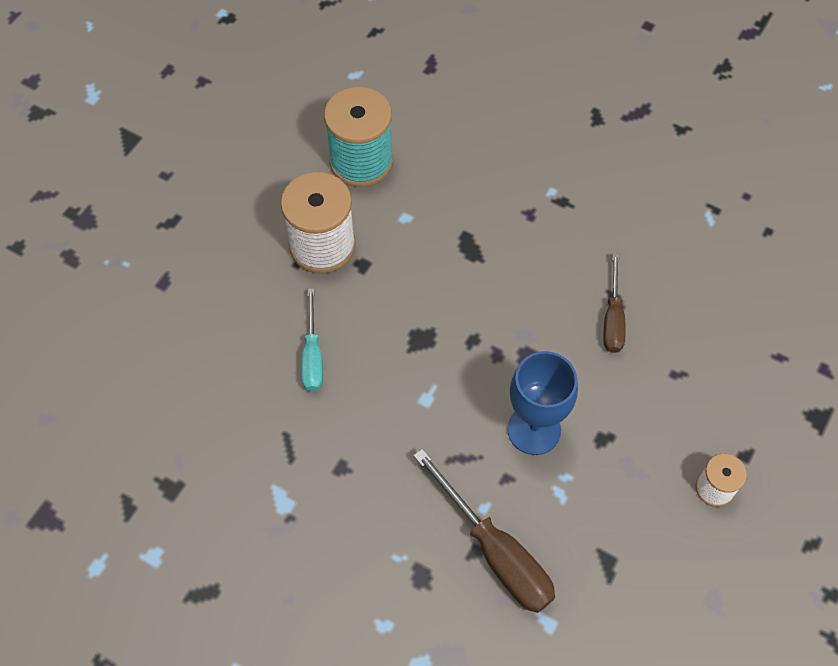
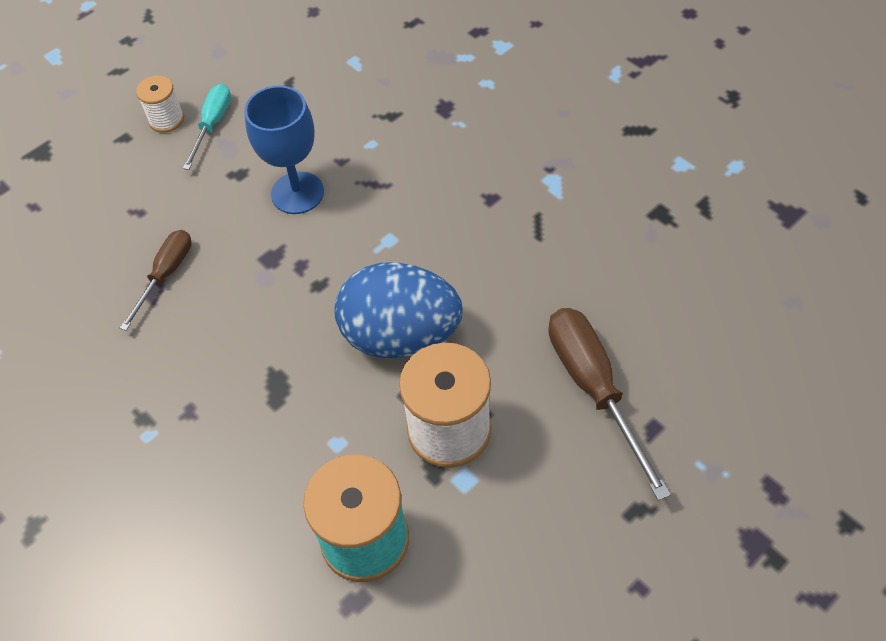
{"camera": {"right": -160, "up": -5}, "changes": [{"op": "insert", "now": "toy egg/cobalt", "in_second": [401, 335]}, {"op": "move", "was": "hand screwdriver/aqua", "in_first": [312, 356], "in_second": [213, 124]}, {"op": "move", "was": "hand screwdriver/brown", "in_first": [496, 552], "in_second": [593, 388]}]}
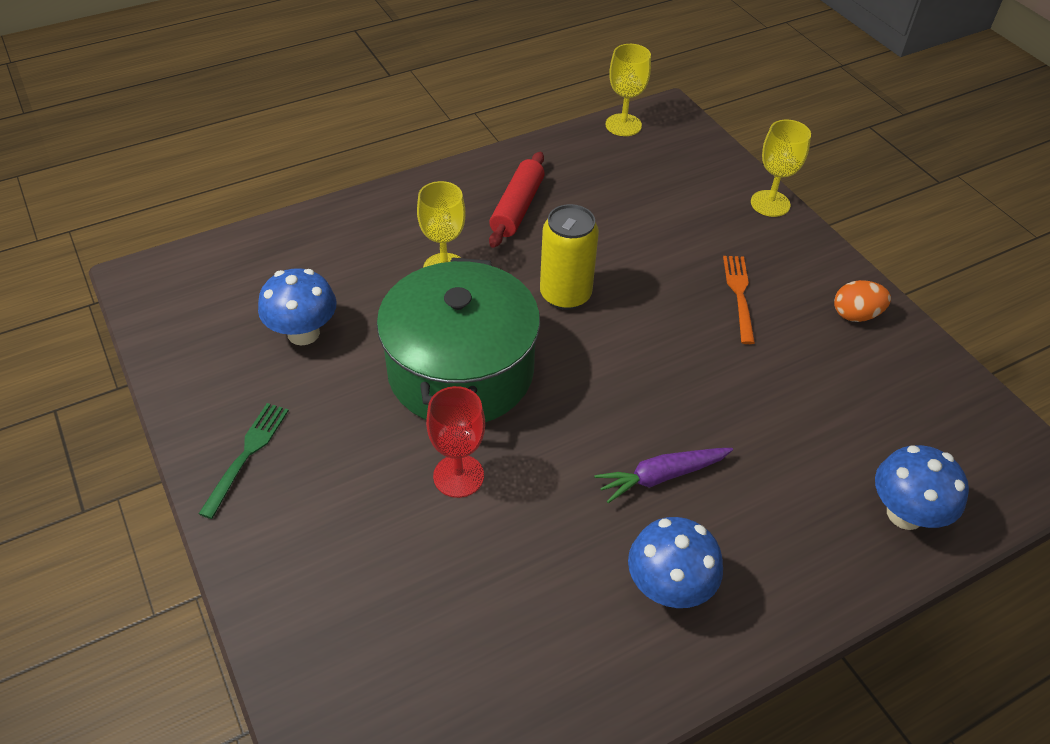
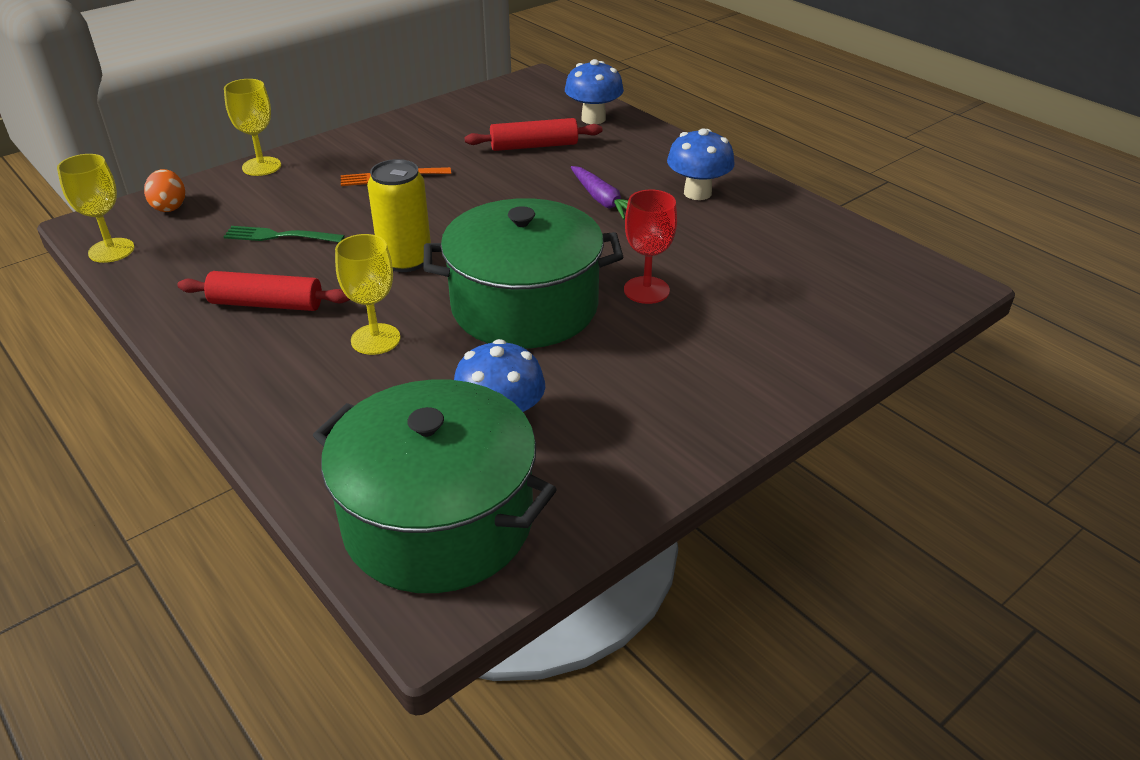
{"camera": {"right": -100, "up": -10}, "changes": [{"op": "insert", "now": "cooking pot/leaf-green", "in_second": [438, 521]}, {"op": "insert", "now": "dough roller/crimson", "in_second": [534, 146]}, {"op": "move", "was": "fork/leaf-green", "in_first": [246, 455], "in_second": [279, 236]}, {"op": "move", "was": "toy egg/bright orange", "in_first": [855, 315], "in_second": [169, 207]}]}
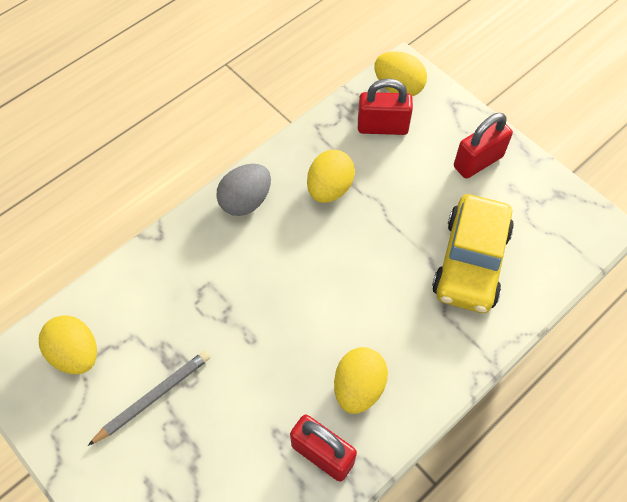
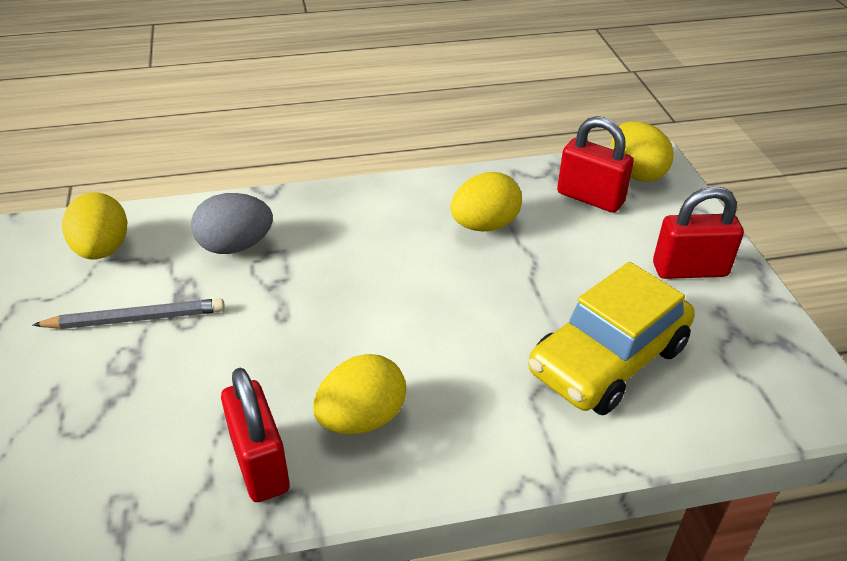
{"camera": {"right": 30, "up": -20}, "changes": [{"op": "move", "was": "toy egg/gray", "in_first": [246, 201], "in_second": [235, 246]}]}
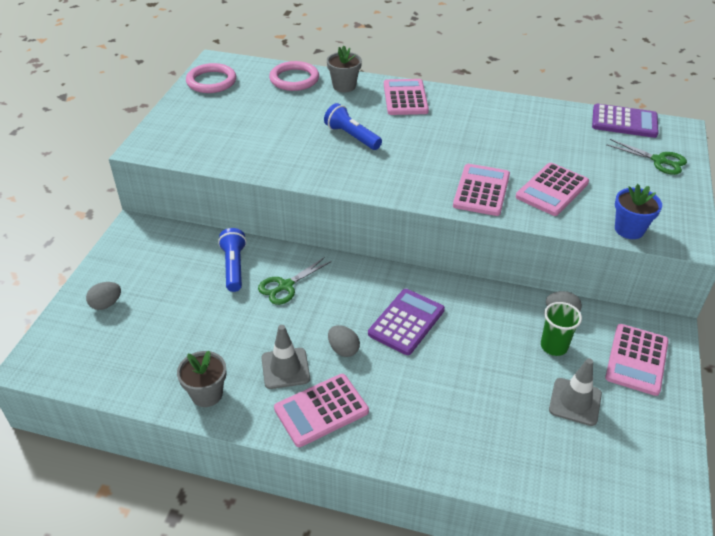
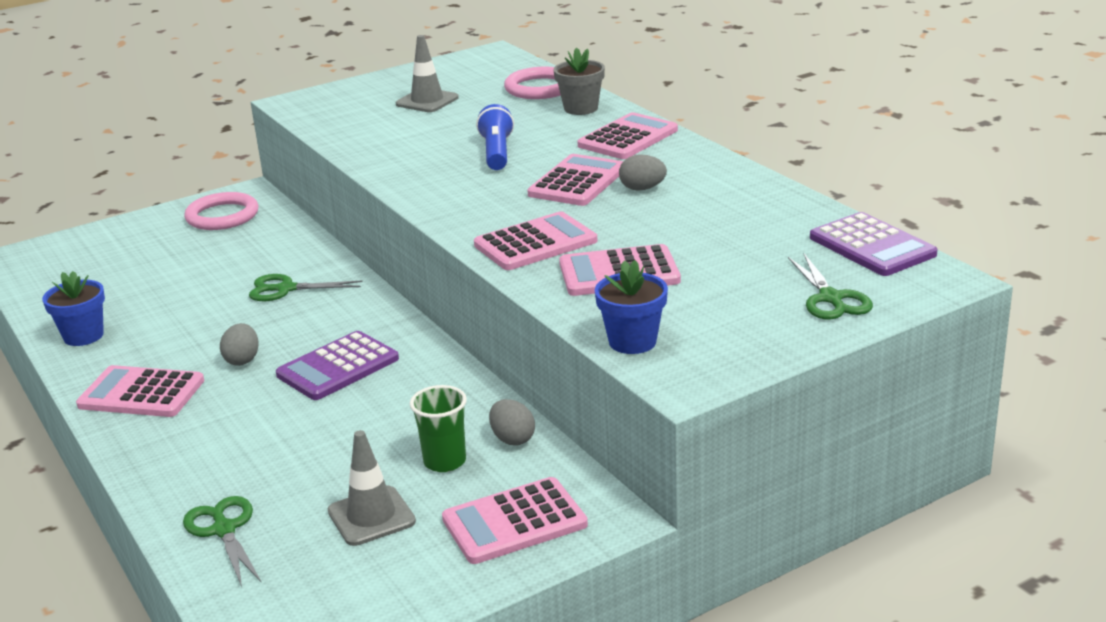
{"camera": {"right": 45, "up": -15}, "changes": [{"op": "delete", "was": "torch/cobalt", "in_first": [234, 267]}, {"op": "insert", "now": "scissors/leaf-green", "in_second": [224, 530]}, {"op": "insert", "now": "calculator/rose-pink", "in_second": [577, 182]}, {"op": "move", "was": "toy egg/gray", "in_first": [106, 304], "in_second": [642, 189]}, {"op": "move", "was": "hoop/rose-pink", "in_first": [211, 81], "in_second": [222, 216]}, {"op": "move", "was": "road cone/gray", "in_first": [285, 368], "in_second": [427, 101]}, {"op": "recolor", "was": "plant pot/gray", "now": "plant pot/cobalt", "in_first": [207, 394], "in_second": [83, 336]}, {"op": "rotate", "was": "calculator/purple", "in_first": [406, 322], "in_second": [338, 367], "clockwise": 150}]}
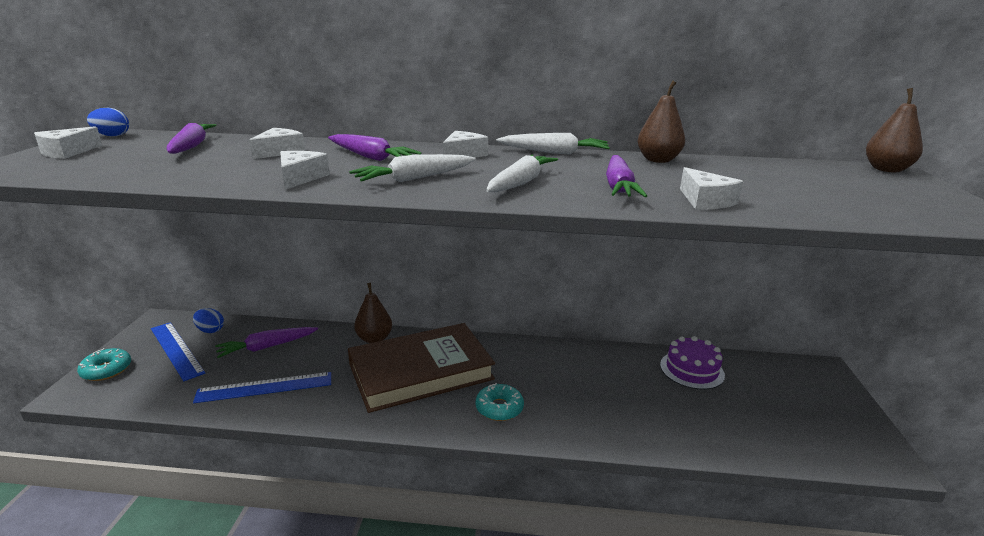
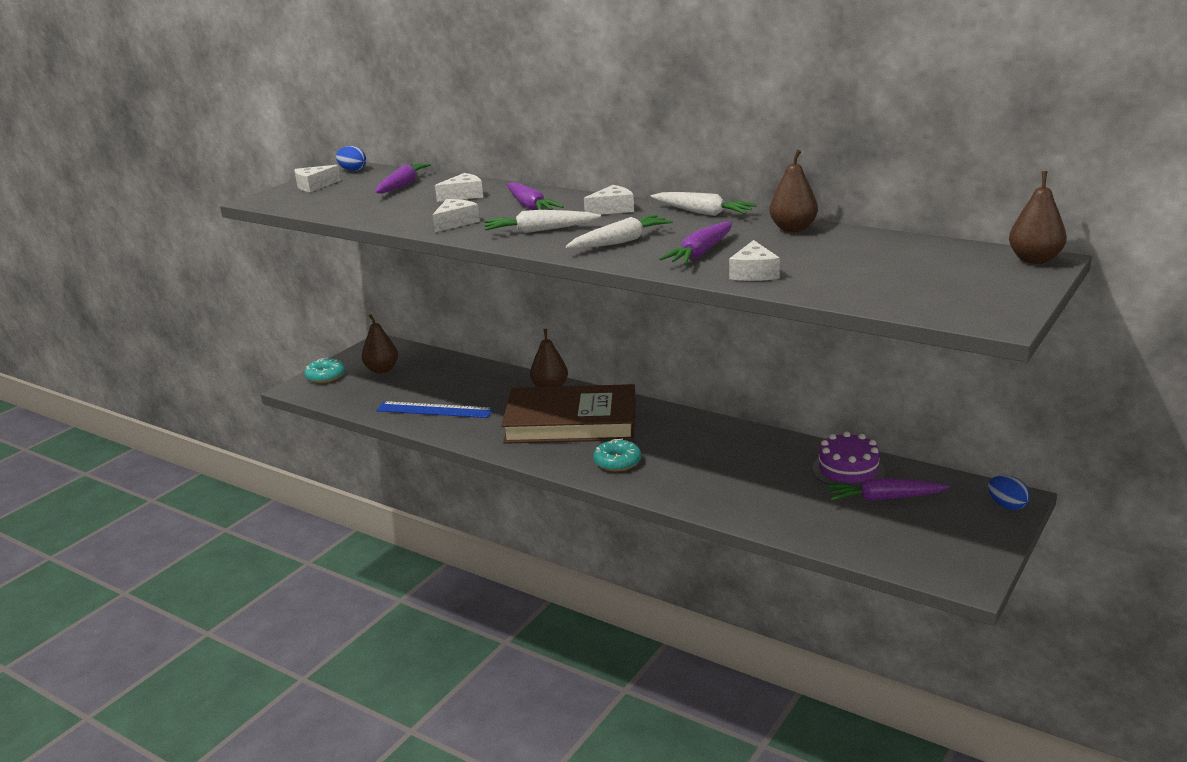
{"camera": {"right": 30, "up": 0}, "changes": [{"op": "move", "was": "toy egg/cobalt", "in_first": [210, 330], "in_second": [1006, 505]}, {"op": "move", "was": "carrot/purple", "in_first": [266, 347], "in_second": [883, 498]}, {"op": "replace", "was": "ruler/cobalt", "now": "pear/brown", "in_first": [176, 350], "in_second": [382, 370]}]}
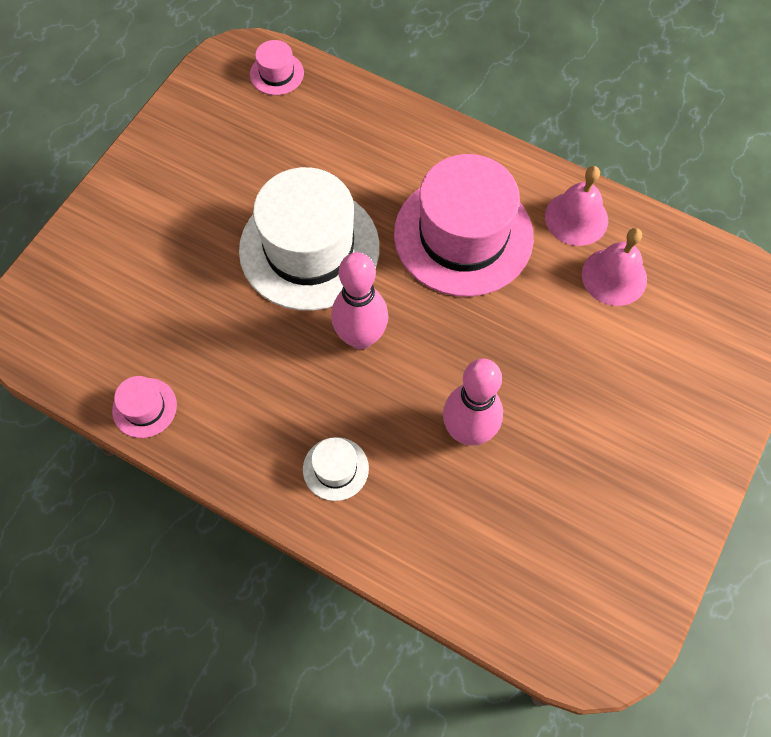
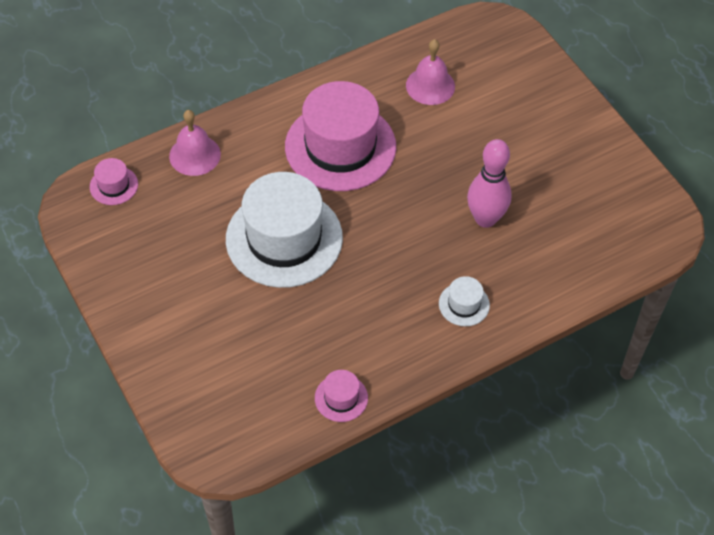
{"camera": {"right": -60, "up": -10}, "changes": [{"op": "delete", "was": "tenpin/rose-pink", "in_first": [361, 337]}, {"op": "move", "was": "hand bell/rose-pink", "in_first": [576, 218], "in_second": [195, 155]}]}
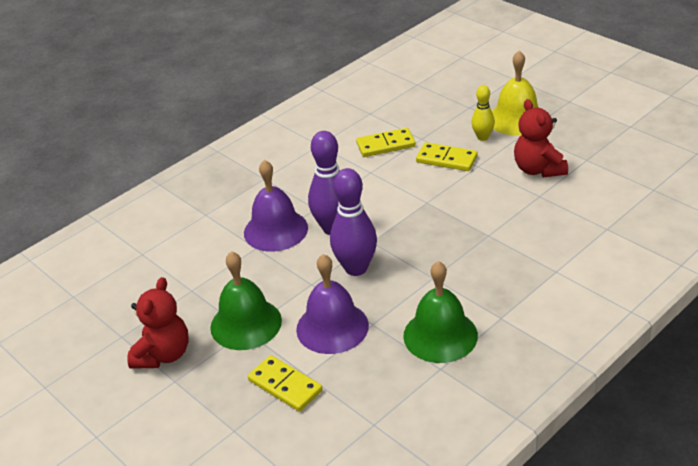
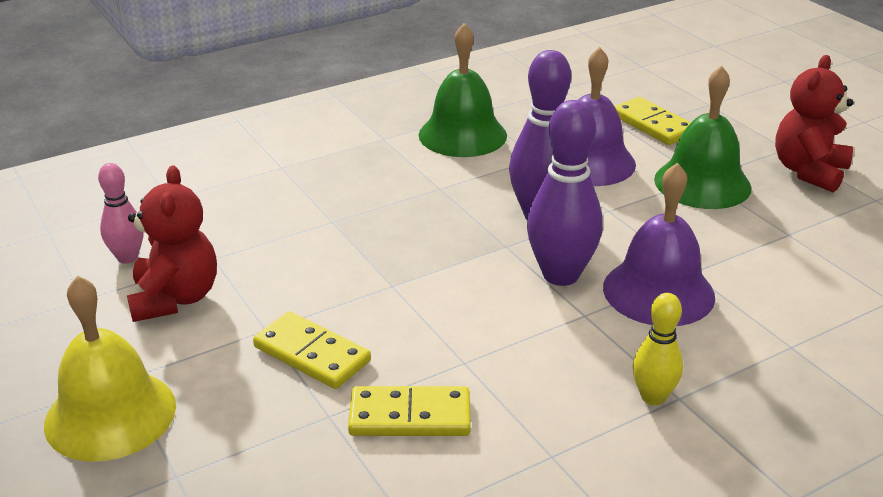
{"camera": {"right": -170, "up": -5}, "changes": [{"op": "insert", "now": "tenpin/rose-pink", "in_second": [127, 257]}, {"op": "move", "was": "tenpin/bright yellow", "in_first": [482, 137], "in_second": [653, 397]}]}
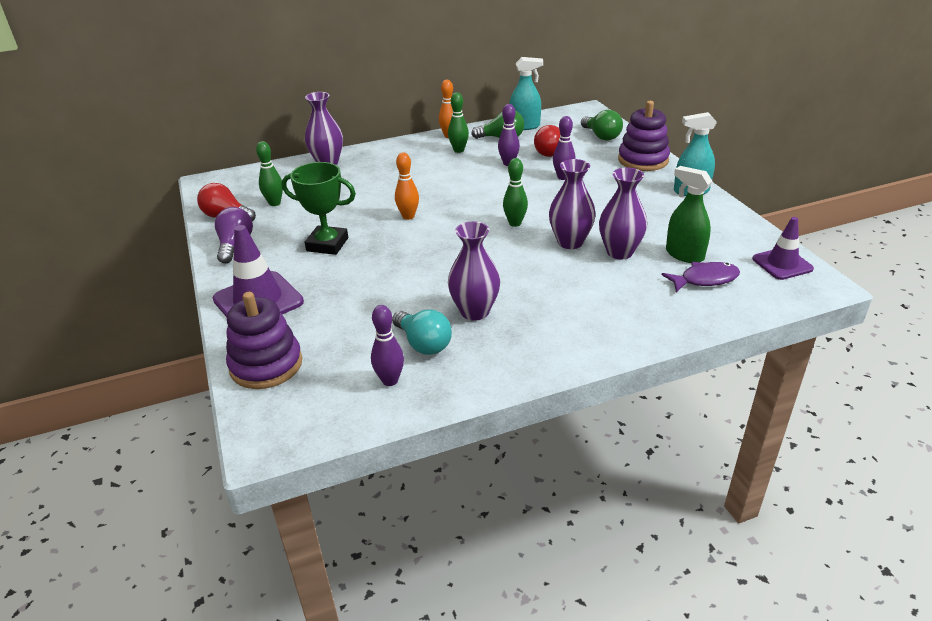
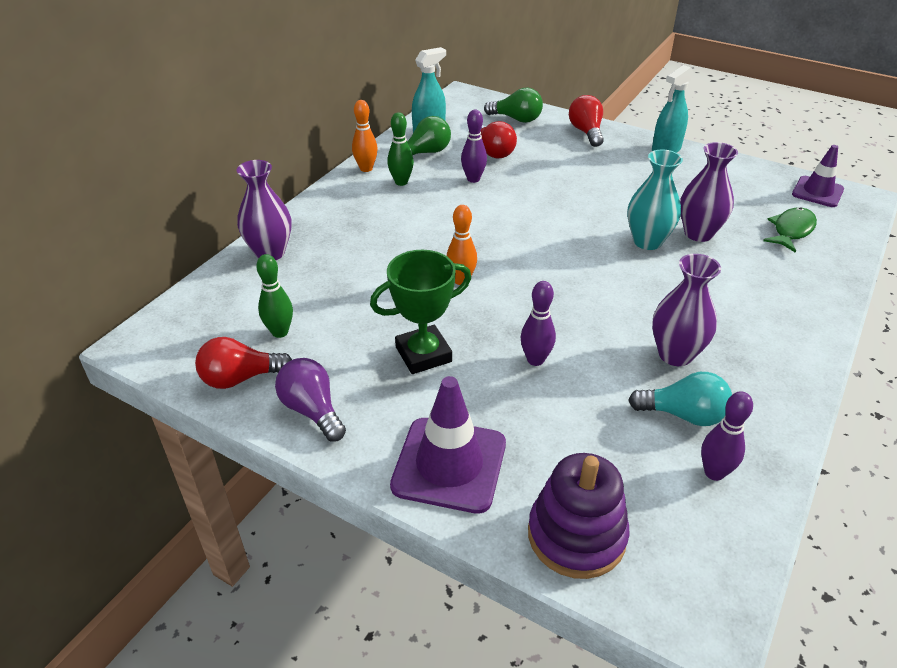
{"camera": {"right": -40, "up": 5}, "changes": [{"op": "delete", "was": "tenpin/leaf-green", "in_first": [515, 223]}, {"op": "delete", "was": "sprayer/leaf-green", "in_first": [684, 254]}, {"op": "move", "was": "tenpin/purple", "in_first": [563, 177], "in_second": [535, 360]}, {"op": "replace", "was": "stacking rings/purple", "now": "bulb/crimson", "in_first": [643, 160], "in_second": [586, 132]}, {"op": "recolor", "was": "vase/purple", "now": "vase/aqua", "in_first": [570, 242], "in_second": [647, 241]}, {"op": "recolor", "was": "toy fish/purple", "now": "toy fish/leaf-green", "in_first": [705, 279], "in_second": [791, 230]}]}
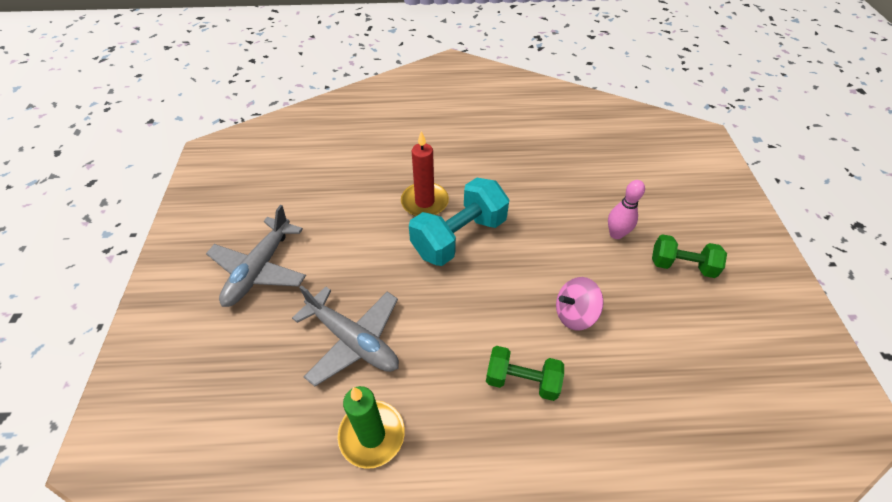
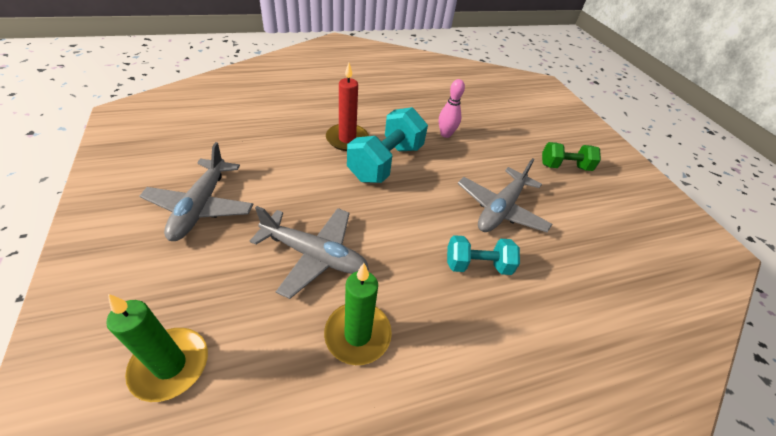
{"camera": {"right": -20, "up": -5}, "changes": [{"op": "insert", "now": "pillar candle/leaf-green", "in_second": [170, 365]}, {"op": "move", "was": "tenpin/rose-pink", "in_first": [616, 234], "in_second": [445, 134]}, {"op": "replace", "was": "whirligig/rose-pink", "now": "plane/gray", "in_first": [574, 314], "in_second": [500, 209]}, {"op": "recolor", "was": "dumbbell/leaf-green", "now": "dumbbell/aqua", "in_first": [522, 380], "in_second": [477, 265]}]}
